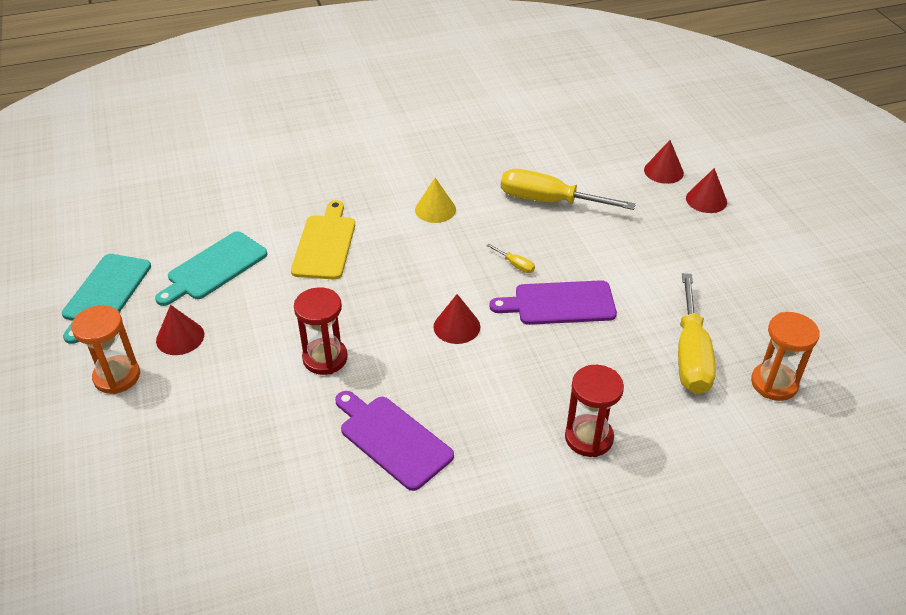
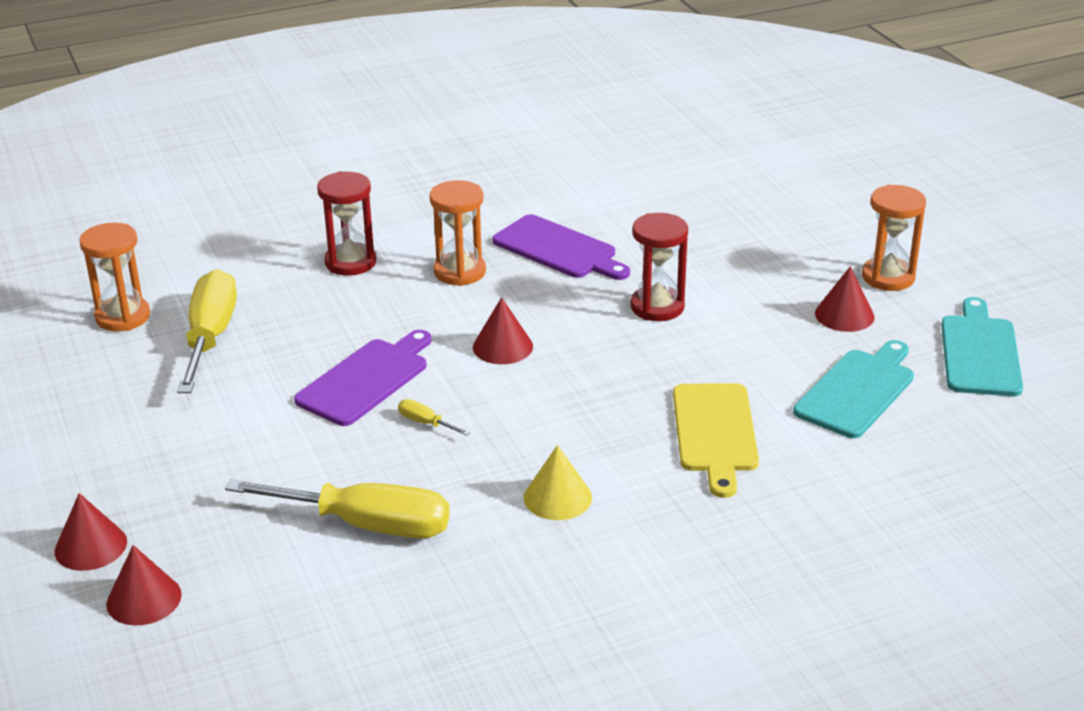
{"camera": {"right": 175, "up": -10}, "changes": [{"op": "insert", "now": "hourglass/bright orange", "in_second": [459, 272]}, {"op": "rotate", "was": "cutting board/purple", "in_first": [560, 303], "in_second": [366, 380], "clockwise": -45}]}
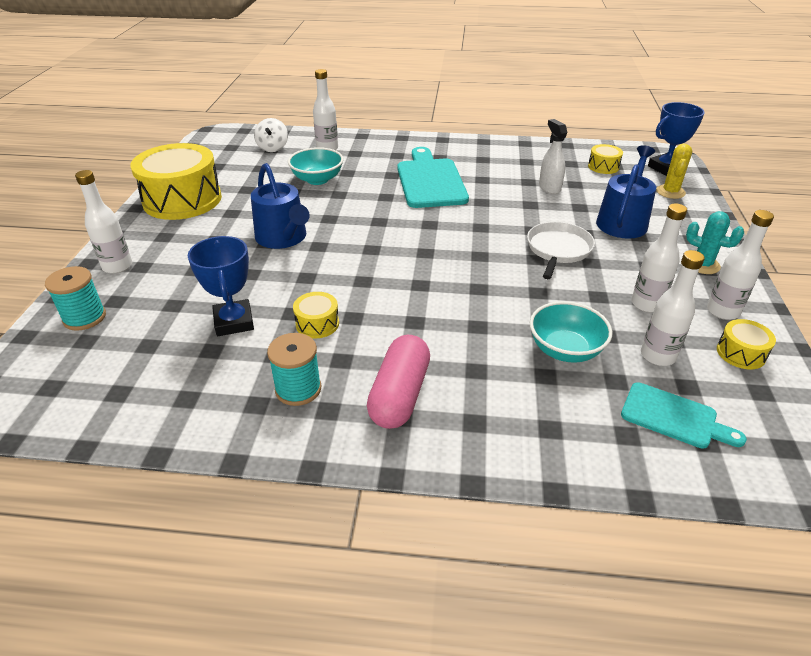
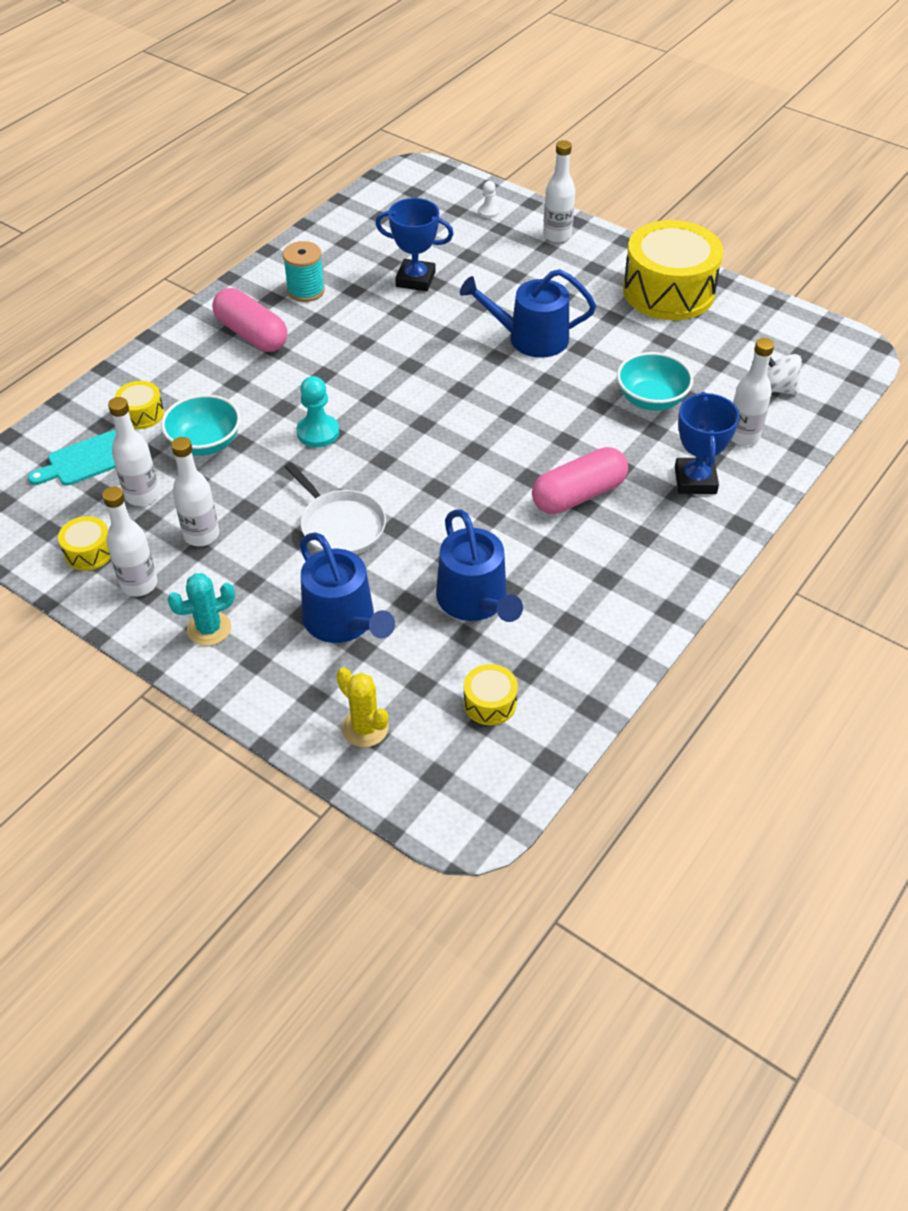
{"camera": {"right": 120, "up": 10}, "changes": [{"op": "insert", "now": "chess pawn/aqua", "in_second": [318, 432]}, {"op": "move", "was": "drum/bright yellow", "in_first": [317, 324], "in_second": [142, 414]}, {"op": "move", "was": "prize cup/cobalt", "in_first": [665, 168], "in_second": [695, 480]}, {"op": "replace", "was": "reel of thread/aqua", "now": "chess pawn/snow-white", "in_first": [84, 317], "in_second": [488, 212]}, {"op": "replace", "was": "cutting board/aqua", "now": "pill/rose-pink", "in_first": [430, 181], "in_second": [578, 495]}, {"op": "replace", "was": "sprayer/snow-white", "now": "watering can/cobalt", "in_first": [549, 188], "in_second": [475, 601]}]}
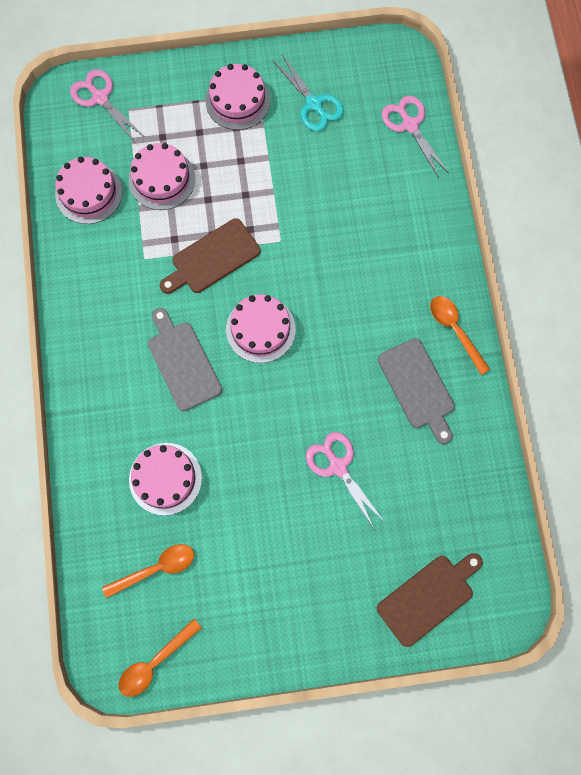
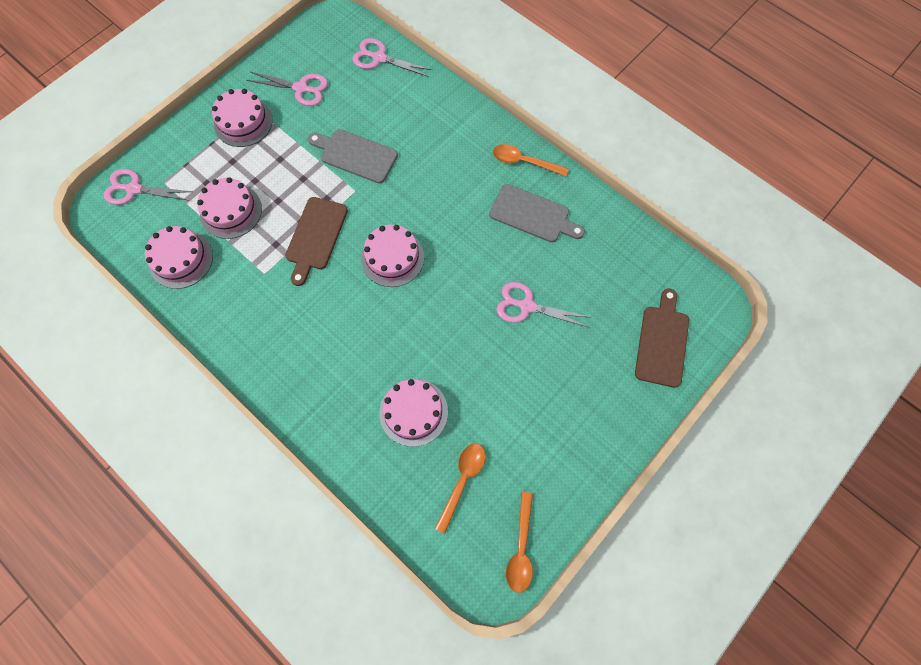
{"camera": {"right": -40, "up": -5}, "changes": [{"op": "move", "was": "cutting board/gray", "in_first": [182, 362], "in_second": [355, 155]}, {"op": "recolor", "was": "scissors/aqua", "now": "scissors/rose-pink", "in_first": [314, 104], "in_second": [301, 88]}]}
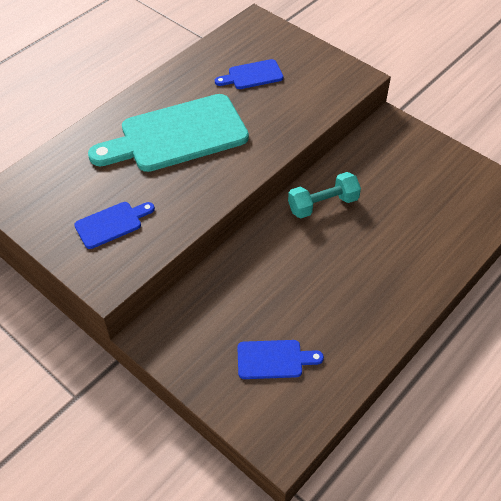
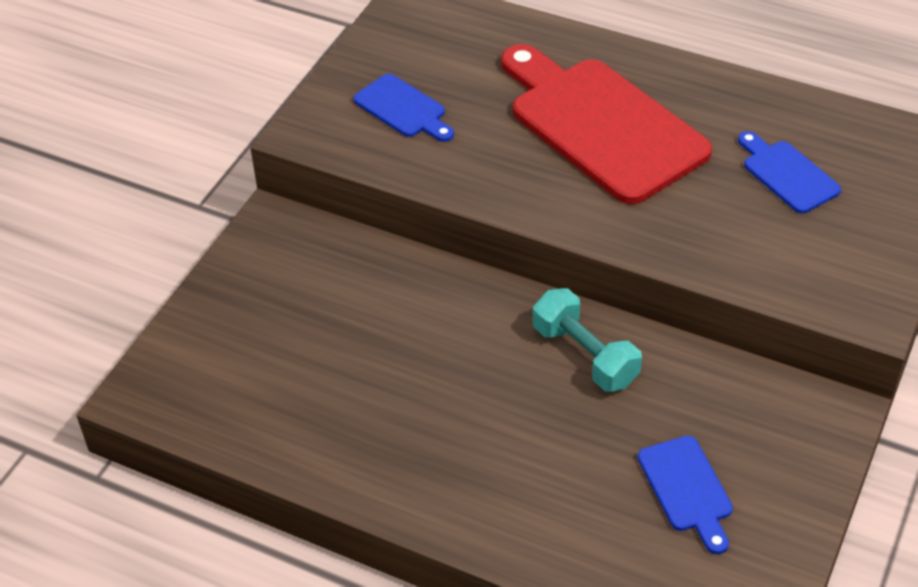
{"camera": {"right": 75, "up": -5}, "changes": [{"op": "move", "was": "cutting board/cobalt", "in_first": [273, 359], "in_second": [687, 489]}, {"op": "recolor", "was": "cutting board/aqua", "now": "cutting board/crimson", "in_first": [177, 135], "in_second": [601, 125]}]}
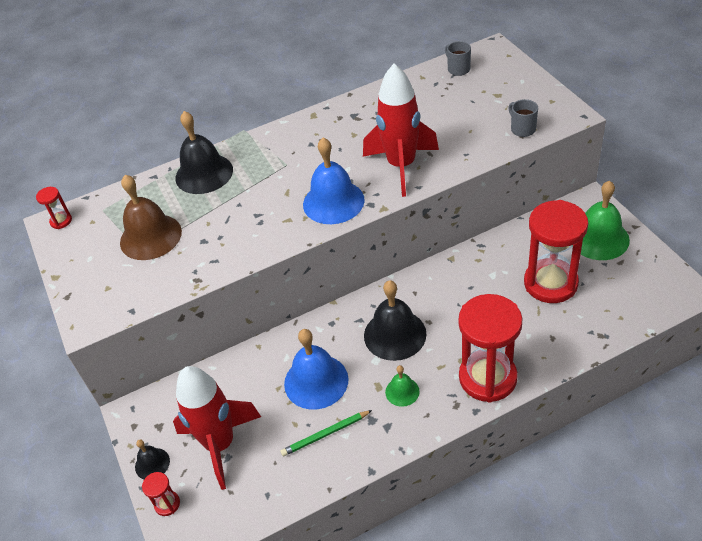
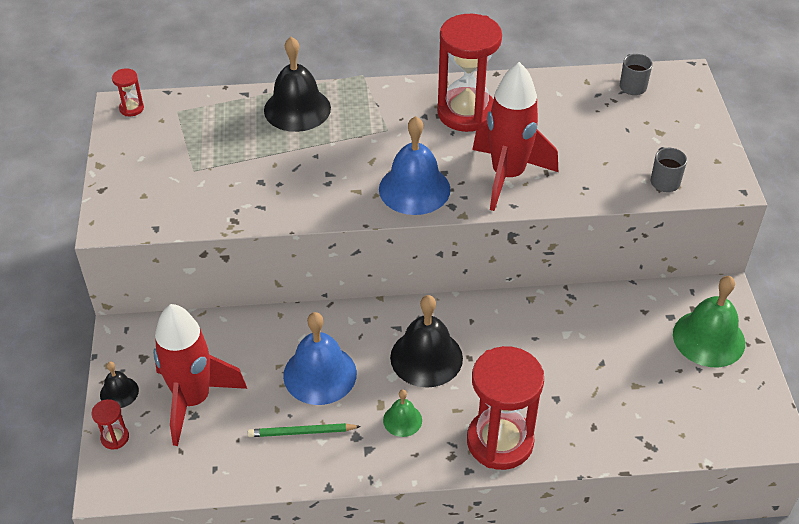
{"camera": {"right": 15, "up": 0}, "changes": [{"op": "delete", "was": "hand bell/brown", "in_first": [150, 237]}, {"op": "move", "was": "hourglass/crimson", "in_first": [550, 283], "in_second": [466, 113]}]}
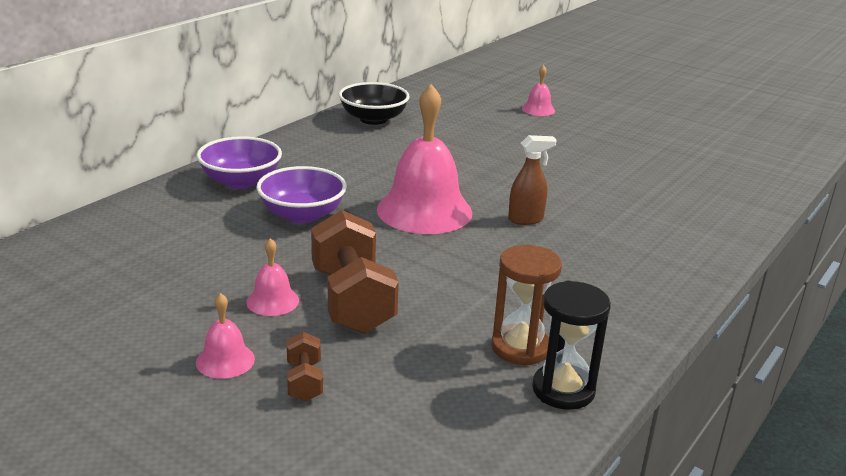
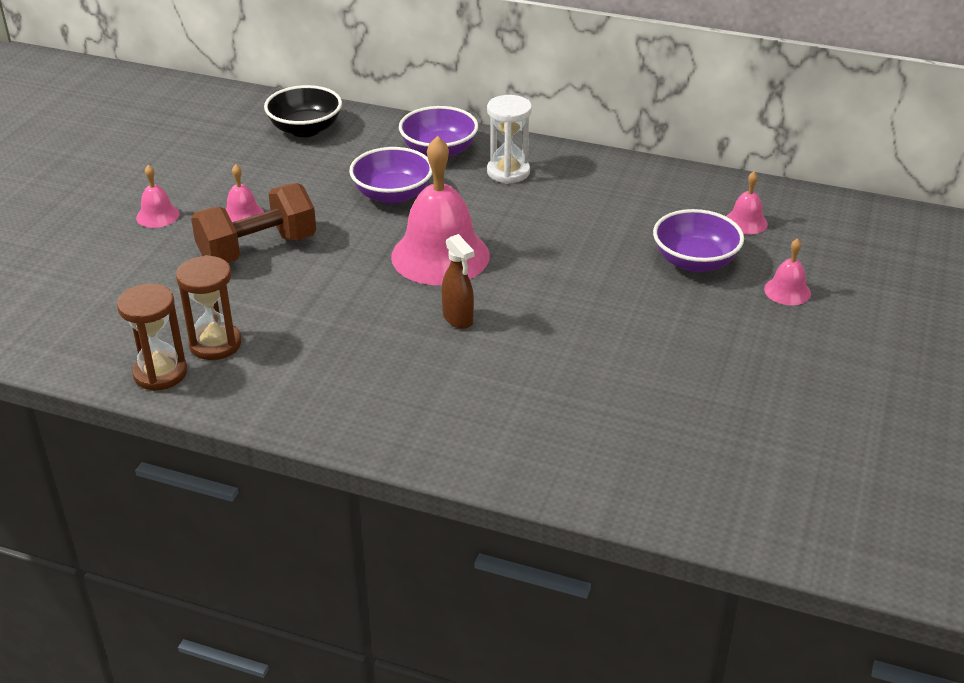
{"camera": {"right": 75, "up": 10}, "changes": [{"op": "delete", "was": "dumbbell/brown", "in_first": [304, 381]}, {"op": "insert", "now": "hourglass/snow-white", "in_second": [508, 172]}, {"op": "insert", "now": "bowl/purple", "in_second": [694, 261]}, {"op": "insert", "now": "hand bell/rose-pink", "in_second": [746, 222]}, {"op": "move", "was": "bowl/jet-black", "in_first": [373, 119], "in_second": [305, 129]}, {"op": "recolor", "was": "hourglass/jet-black", "now": "hourglass/brown", "in_first": [563, 390], "in_second": [160, 373]}]}
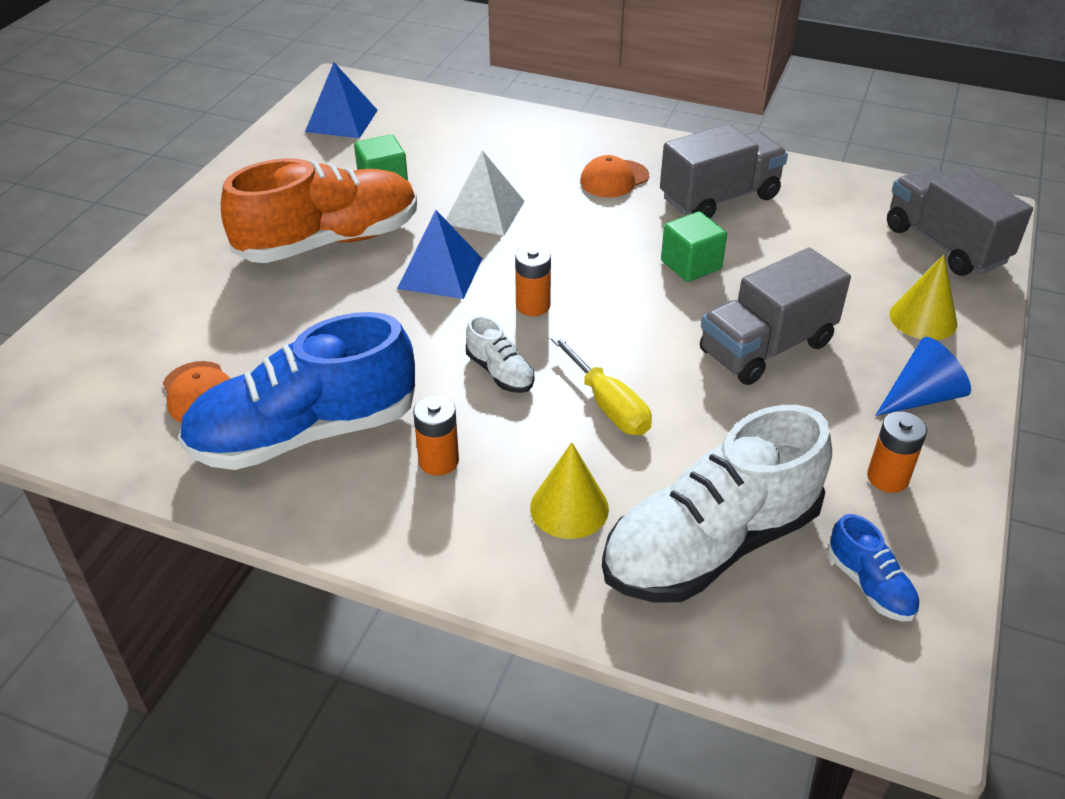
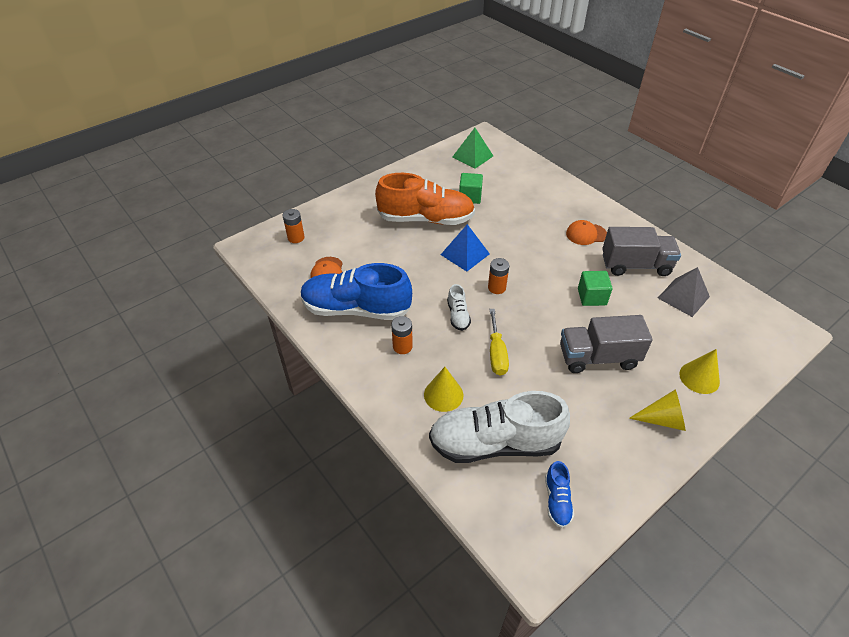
{"camera": {"right": 30, "up": 5}, "changes": [{"op": "delete", "was": "pyramid/snow-white", "in_first": [484, 212]}, {"op": "delete", "was": "truck/gray", "in_first": [944, 245]}, {"op": "insert", "now": "pyramid/gray", "in_second": [683, 297]}, {"op": "move", "was": "AA battery/bright orange", "in_first": [887, 478], "in_second": [296, 238]}, {"op": "recolor", "was": "pyramid/cobalt", "now": "pyramid/leaf-green", "in_first": [341, 121], "in_second": [472, 156]}, {"op": "recolor", "was": "cone shape/cobalt", "now": "cone shape/bright yellow", "in_first": [921, 396], "in_second": [663, 419]}]}
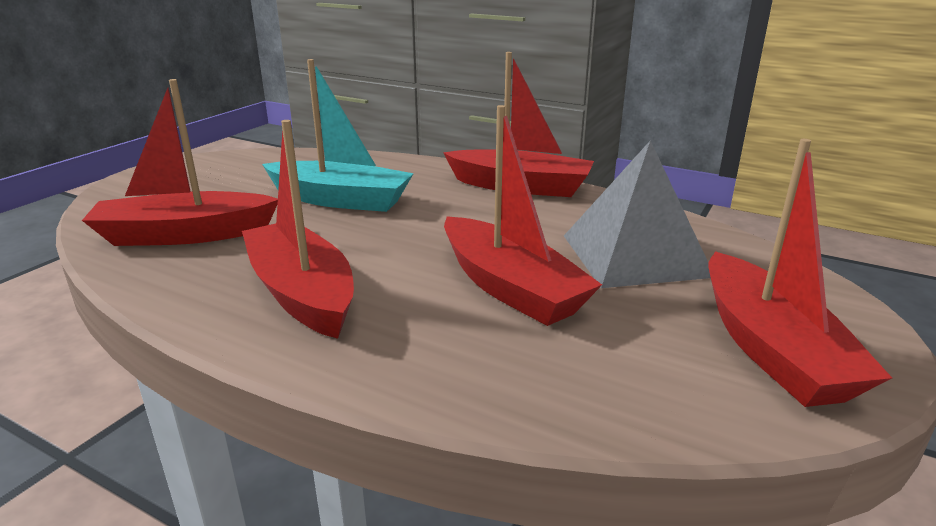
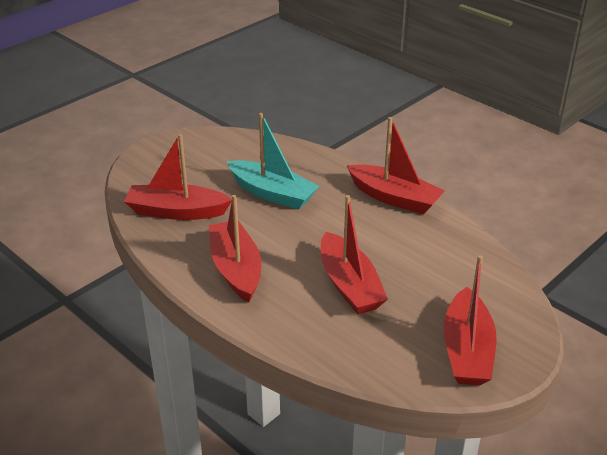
{"camera": {"right": 15, "up": 10}, "changes": [{"op": "delete", "was": "pyramid/gray", "in_first": [635, 255]}]}
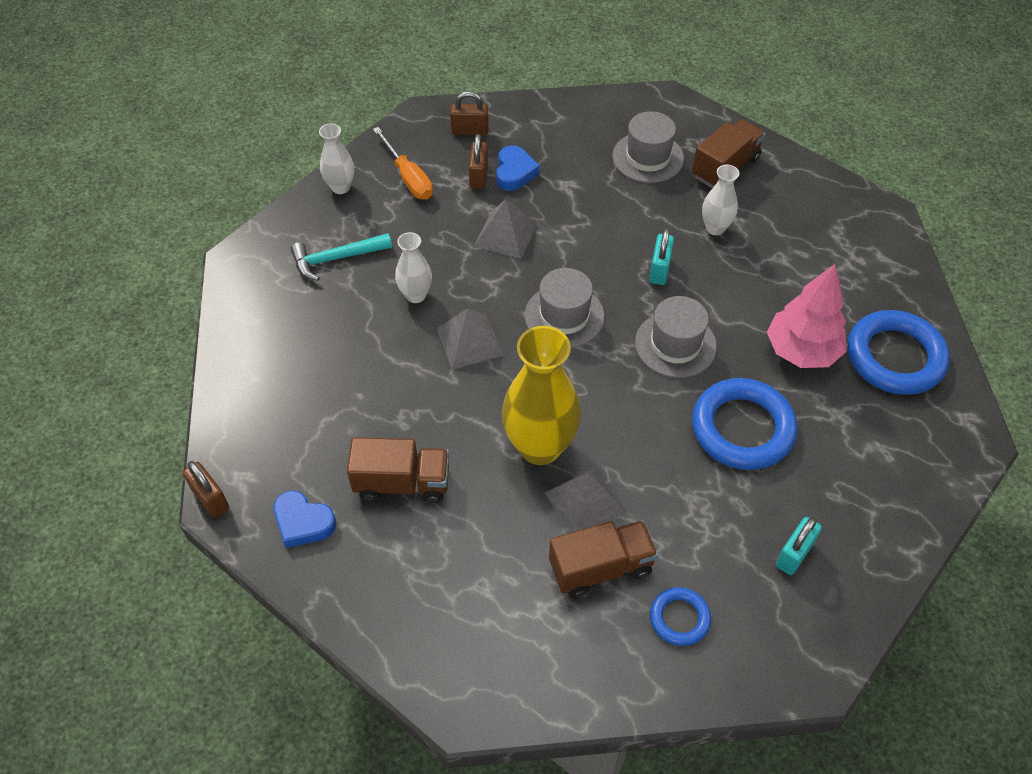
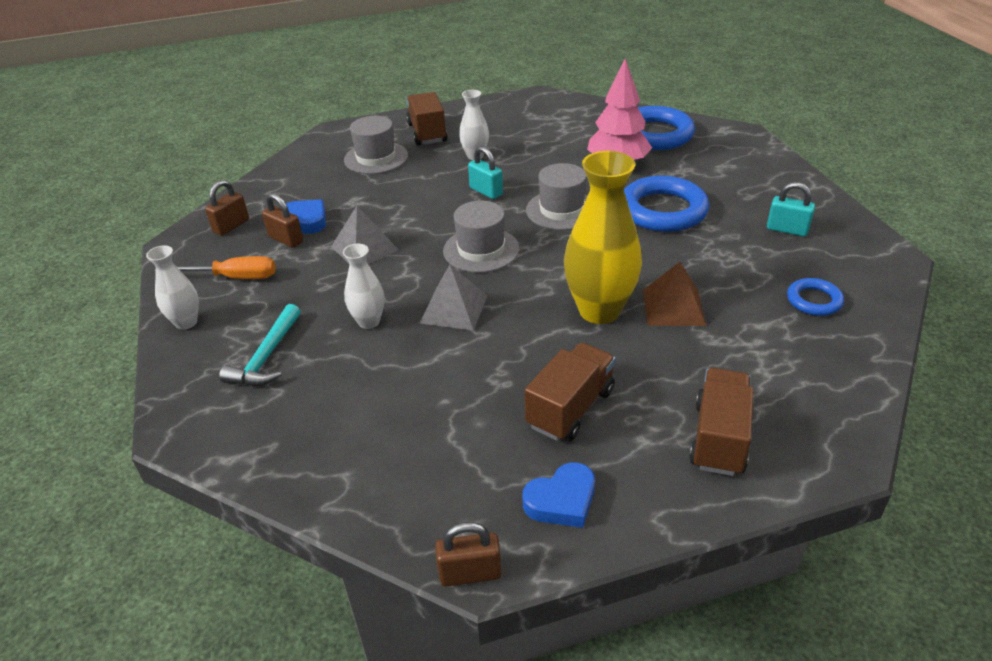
{"camera": {"right": -55, "up": -15}, "changes": [{"op": "move", "was": "truck/brown", "in_first": [601, 568], "in_second": [719, 438]}, {"op": "recolor", "was": "pyramid/gray", "now": "pyramid/brown", "in_first": [585, 502], "in_second": [673, 307]}, {"op": "rotate", "was": "lock/aqua", "in_first": [794, 554], "in_second": [787, 230], "clockwise": -45}]}
